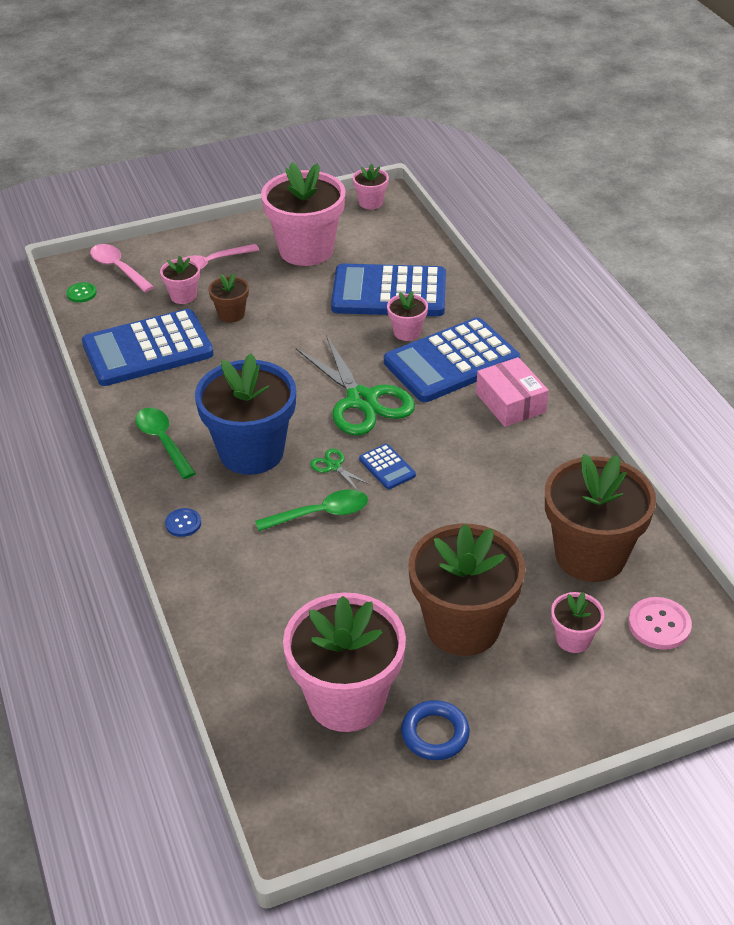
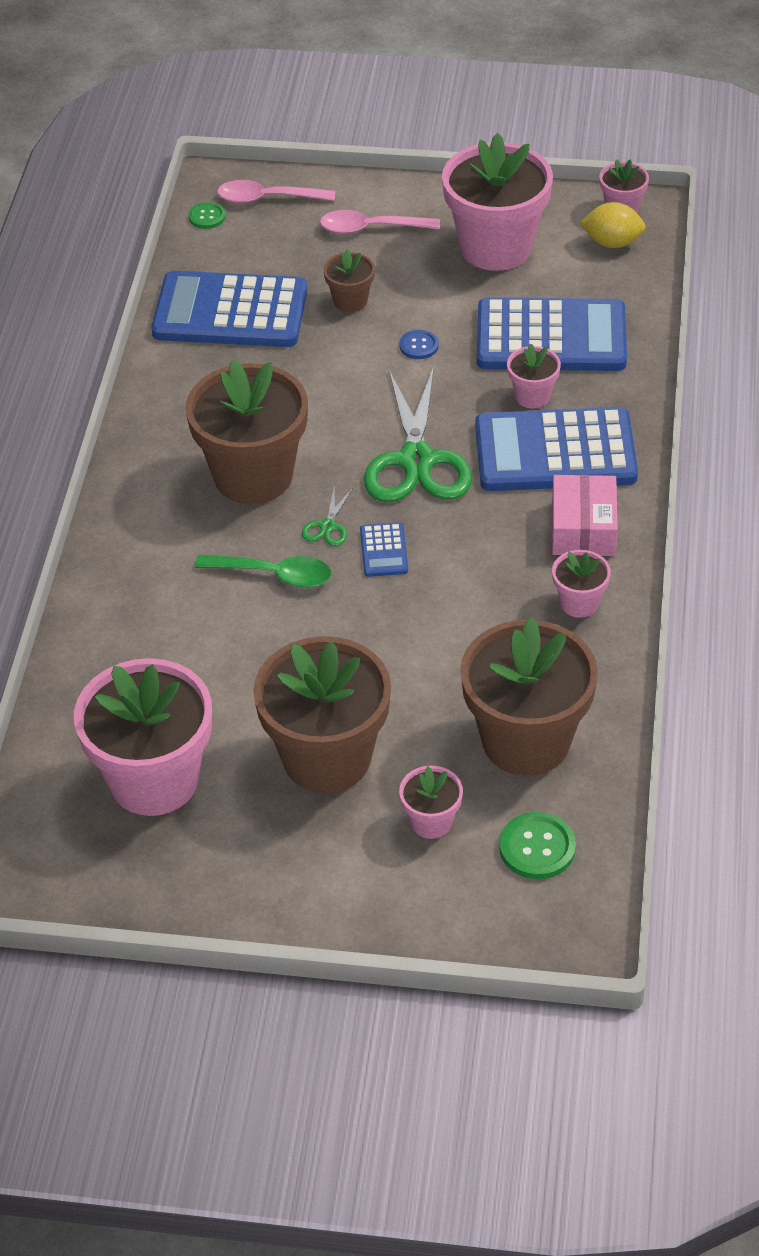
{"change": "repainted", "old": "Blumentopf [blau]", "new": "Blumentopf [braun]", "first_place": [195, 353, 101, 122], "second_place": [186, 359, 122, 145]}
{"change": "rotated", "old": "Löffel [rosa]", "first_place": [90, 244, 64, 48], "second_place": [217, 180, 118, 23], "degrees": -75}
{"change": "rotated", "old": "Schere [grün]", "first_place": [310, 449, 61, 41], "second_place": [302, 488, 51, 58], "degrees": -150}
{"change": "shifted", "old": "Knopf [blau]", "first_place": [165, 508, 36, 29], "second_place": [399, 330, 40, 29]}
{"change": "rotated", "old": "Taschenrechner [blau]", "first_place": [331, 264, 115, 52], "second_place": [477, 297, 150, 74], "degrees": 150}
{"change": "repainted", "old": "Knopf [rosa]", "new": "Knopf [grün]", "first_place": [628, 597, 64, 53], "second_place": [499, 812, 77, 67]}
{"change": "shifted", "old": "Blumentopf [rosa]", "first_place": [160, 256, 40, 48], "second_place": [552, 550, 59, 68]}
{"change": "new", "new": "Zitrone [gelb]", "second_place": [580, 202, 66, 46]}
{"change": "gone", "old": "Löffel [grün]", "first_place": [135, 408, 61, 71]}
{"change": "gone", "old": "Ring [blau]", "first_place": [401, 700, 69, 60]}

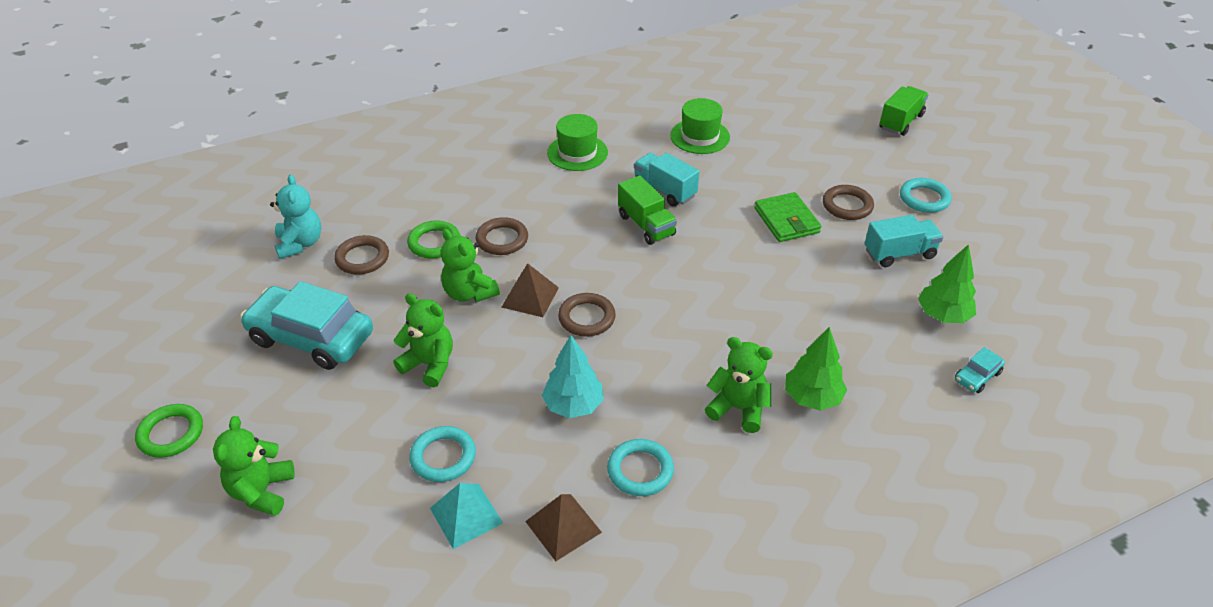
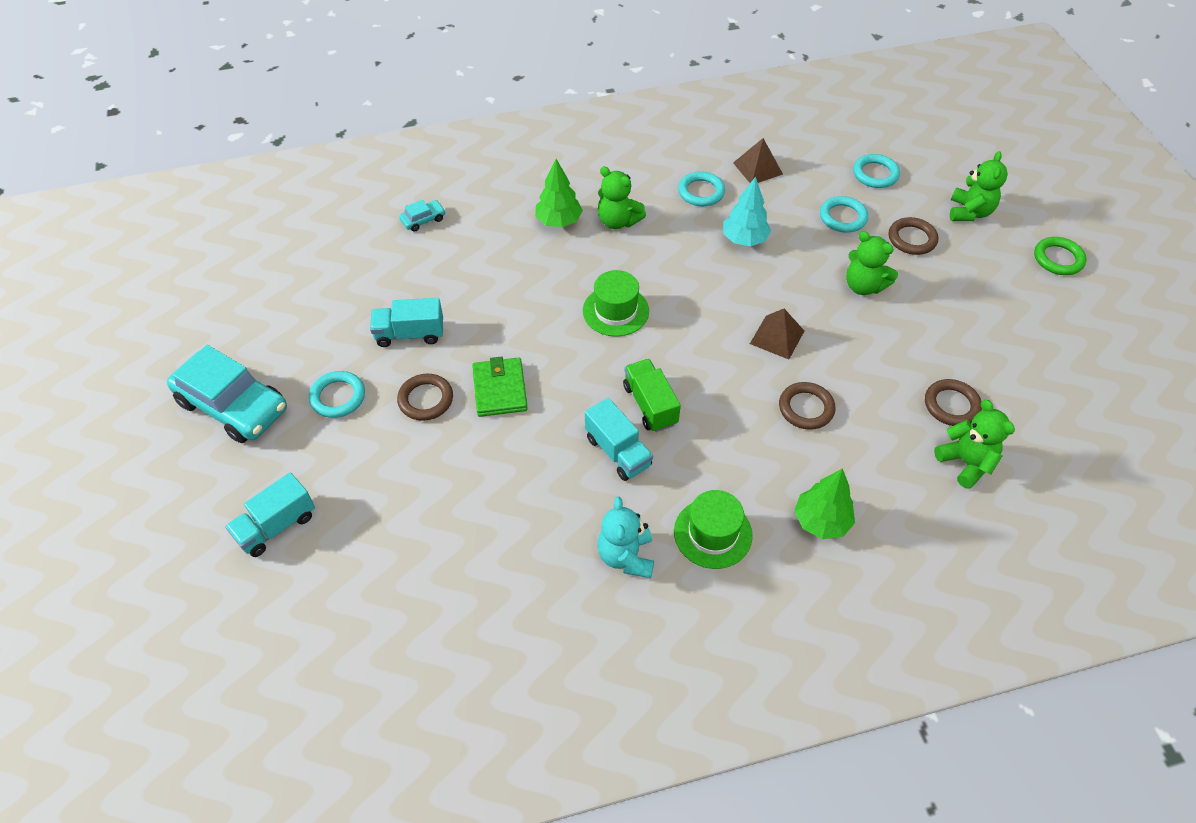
{"change": "shifted", "old": "Auto [türkis]", "first_place": [240, 281, 133, 89], "second_place": [167, 345, 120, 98]}
{"change": "repainted", "old": "Lastwagen [grün]", "new": "Lastwagen [türkis]", "first_place": [879, 86, 50, 50], "second_place": [225, 473, 90, 84]}
{"change": "shifted", "old": "Hut [grün]", "first_place": [670, 98, 60, 56], "second_place": [583, 270, 66, 67]}
{"change": "shifted", "old": "Teddybär [türkis]", "first_place": [270, 175, 51, 84], "second_place": [597, 497, 57, 81]}
{"change": "shifted", "old": "Baum [grün]", "first_place": [918, 244, 58, 79], "second_place": [794, 468, 61, 71]}
{"change": "new", "new": "Ring [türkis]", "second_place": [853, 154, 47, 34]}
{"change": "shifted", "old": "Ring [braun]", "first_place": [558, 293, 58, 44], "second_place": [889, 217, 49, 38]}
{"change": "shifted", "old": "Teddybär [grün]", "first_place": [441, 229, 59, 73], "second_place": [934, 400, 81, 89]}
{"change": "gone", "old": "Ring [grün]", "first_place": [407, 221, 53, 38]}
{"change": "gone", "old": "Pyramide [türkis]", "first_place": [430, 483, 73, 66]}

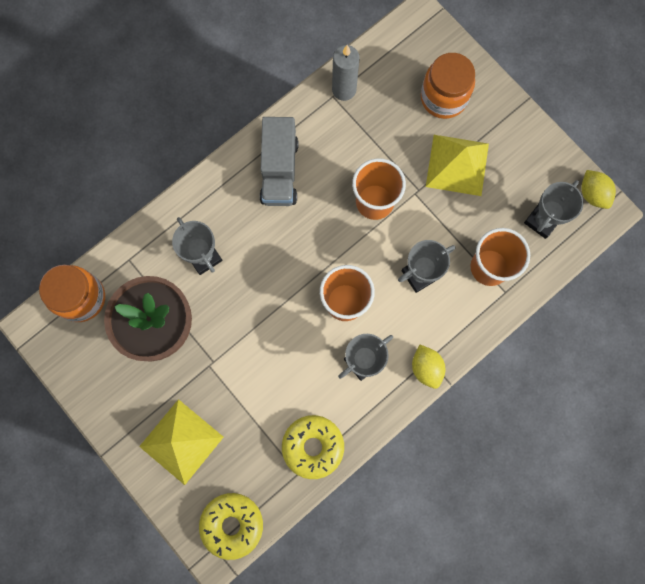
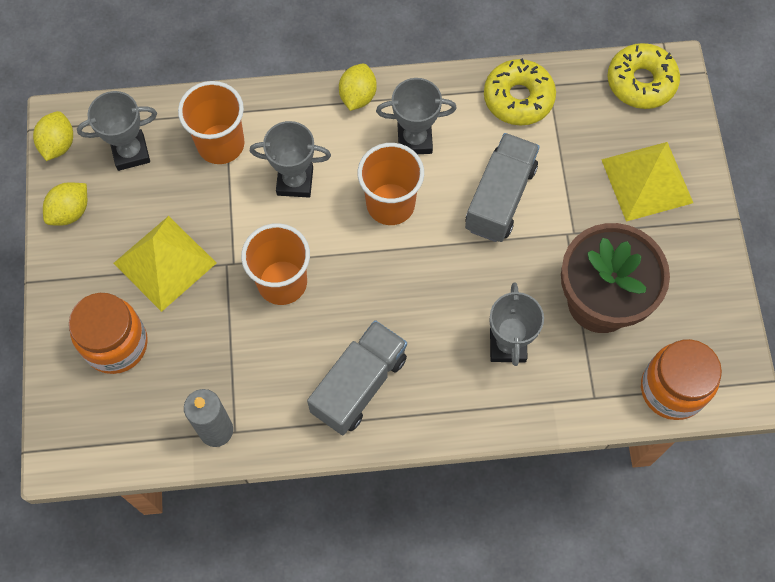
{"change": "new", "new": "Zitrone [gelb]", "second_place": [43, 182, 44, 44]}
{"change": "new", "new": "Lastwagen [grau]", "second_place": [465, 133, 75, 109]}

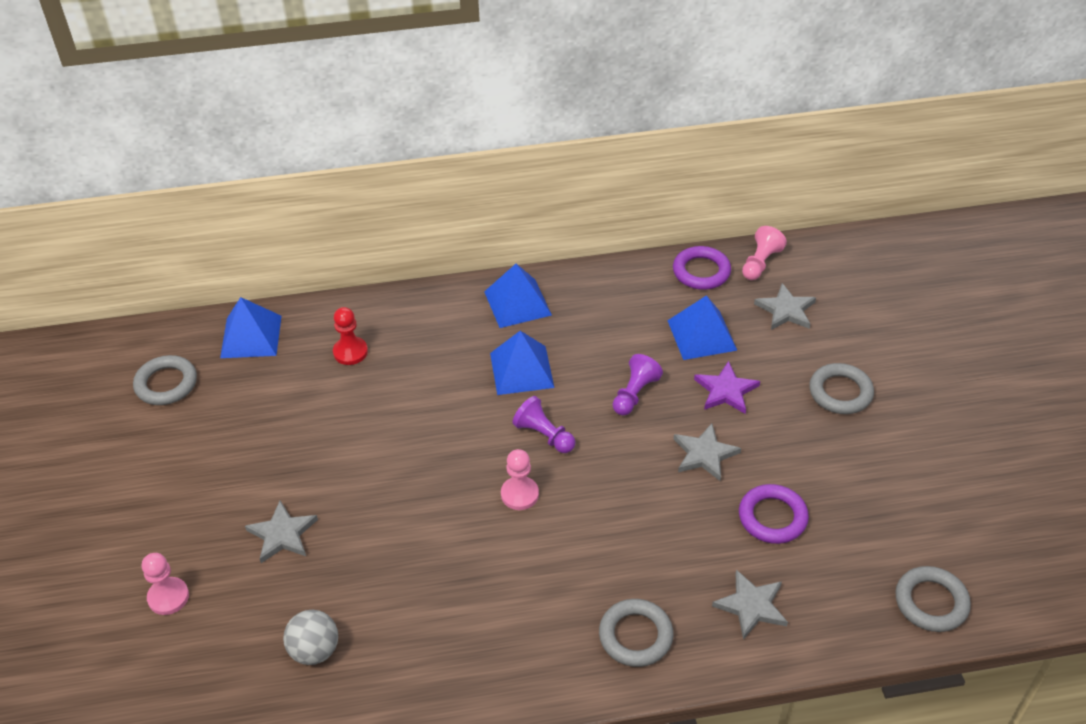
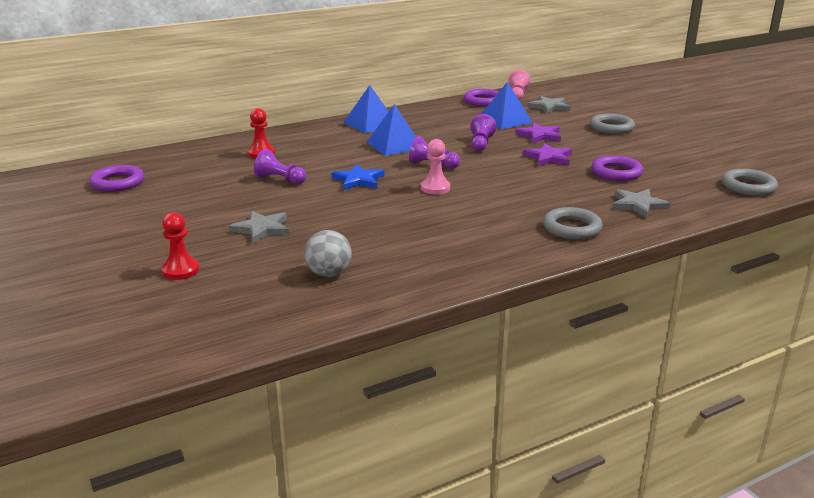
{"change": "repainted", "old": "Ring [grau]", "new": "Ring [lila]", "first_place": [133, 355, 64, 50], "second_place": [90, 165, 54, 27]}
{"change": "repainted", "old": "Bauer [rosa]", "new": "Bauer [rot]", "first_place": [142, 553, 47, 62], "second_place": [161, 212, 39, 68]}
{"change": "new", "new": "Bauer [lila]", "second_place": [254, 149, 52, 35]}
{"change": "new", "new": "Stern [blau]", "second_place": [332, 164, 52, 26]}
{"change": "repainted", "old": "Stern [grau]", "new": "Stern [lila]", "first_place": [674, 423, 67, 58], "second_place": [523, 143, 49, 23]}
{"change": "gone", "old": "Pyramide [blau]", "first_place": [220, 297, 62, 61]}

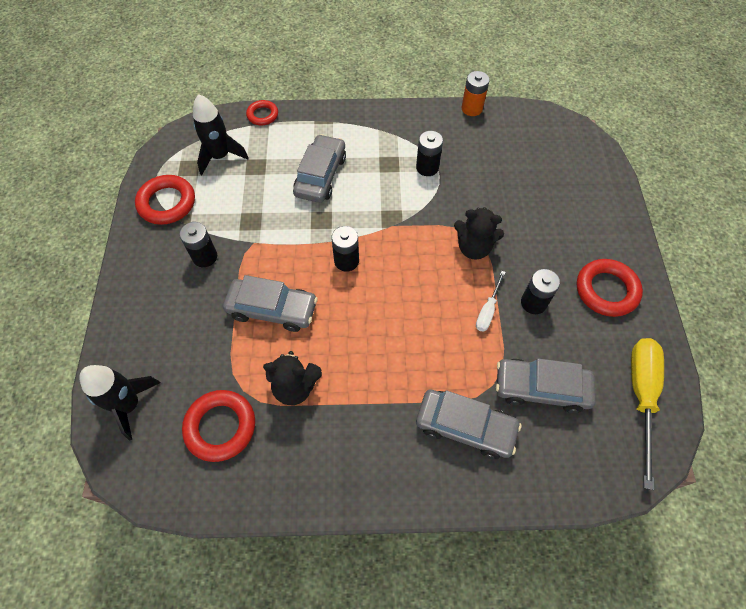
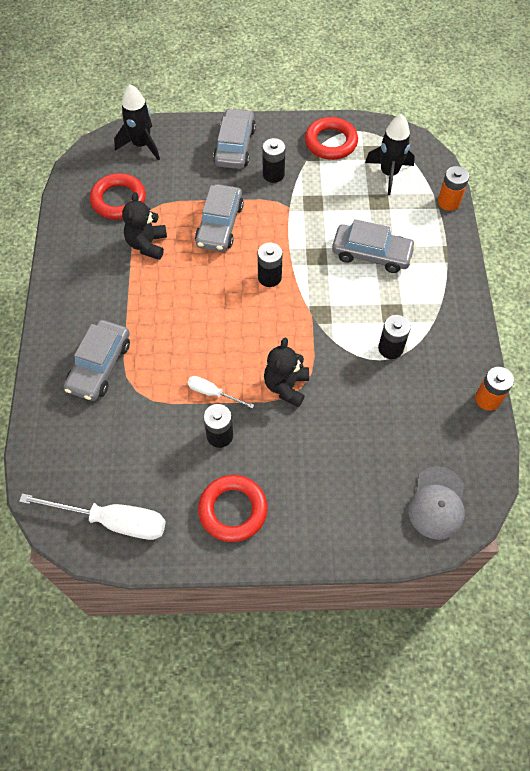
{"change": "repainted", "old": "Schraubenzieher [gelb]", "new": "Schraubenzieher [weiß]", "first_place": [631, 338, 33, 152], "second_place": [19, 494, 147, 46]}
{"change": "shifted", "old": "Auto [grau]", "first_place": [496, 358, 100, 55], "second_place": [213, 108, 43, 61]}
{"change": "new", "new": "Kappe [grau]", "second_place": [408, 466, 57, 74]}
{"change": "swapped", "old": "Ring [rot]", "new": "Batterie [orange]", "first_place": [246, 100, 32, 25], "second_place": [438, 166, 31, 45]}

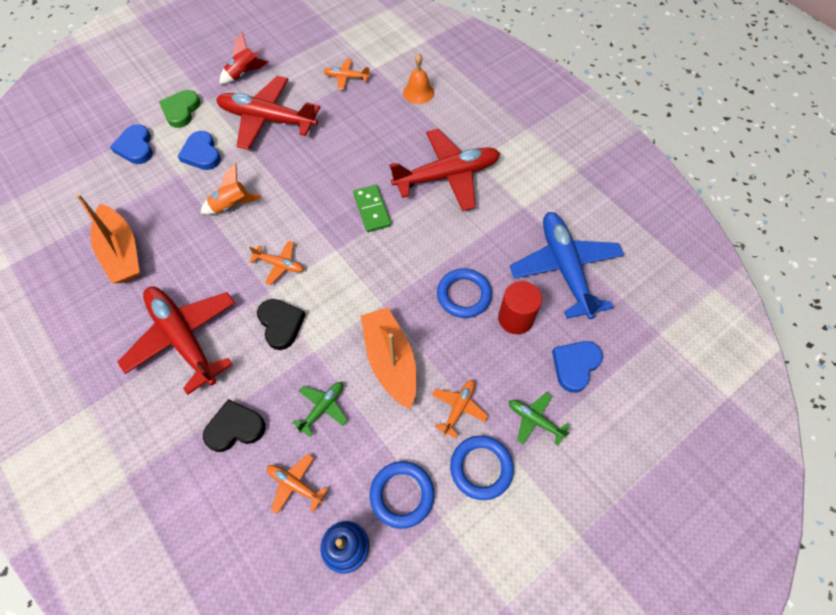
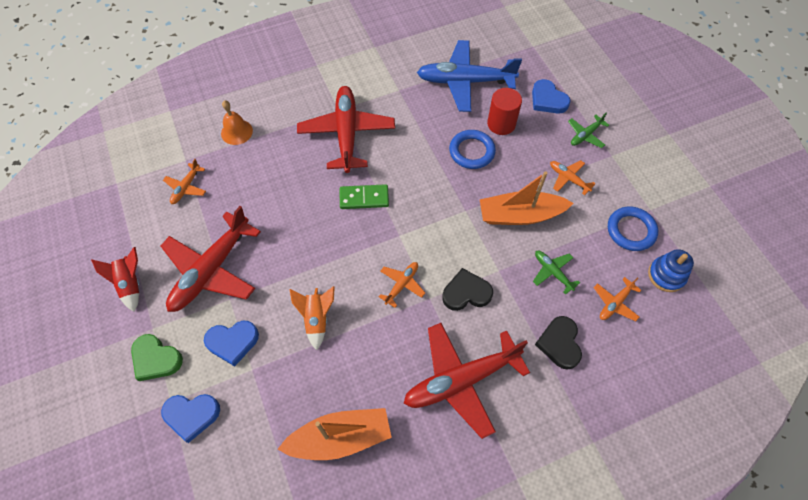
{"change": "gone", "old": "Ring [blau]", "first_place": [450, 436, 64, 64]}

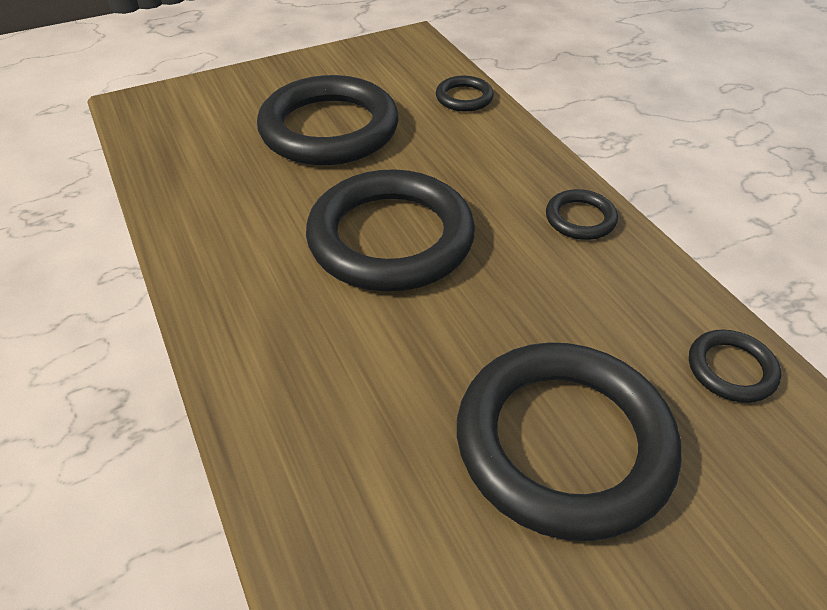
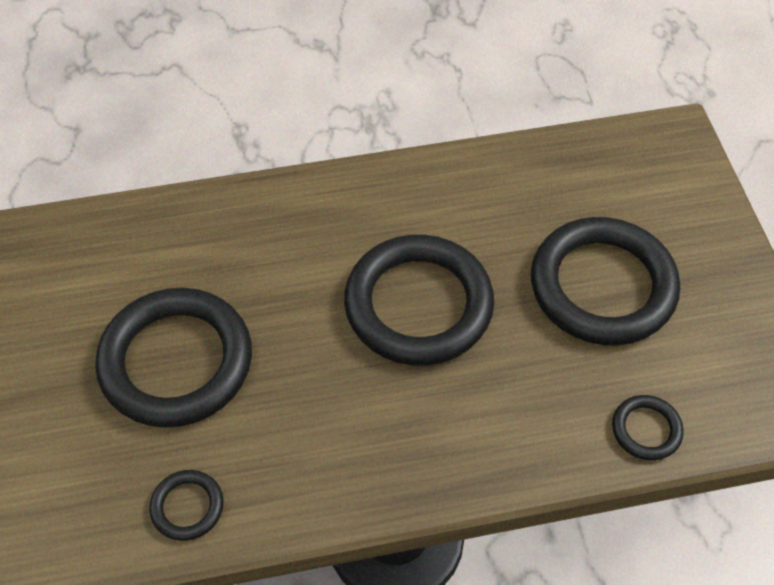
{"change": "gone", "old": "Ring [schwarz]", "first_place": [546, 189, 72, 51]}

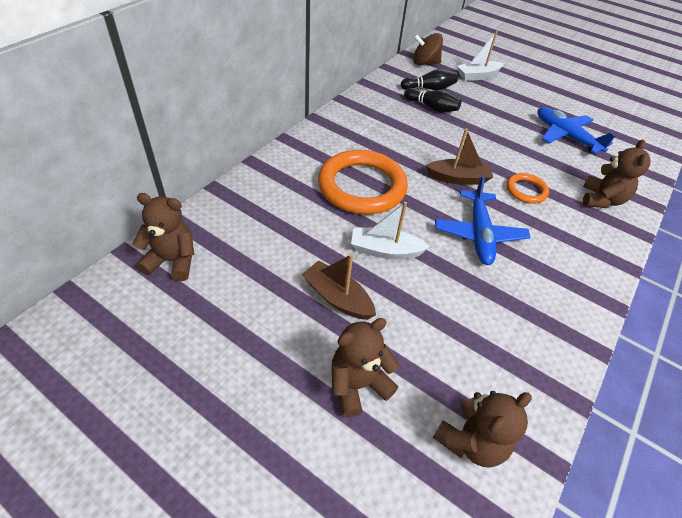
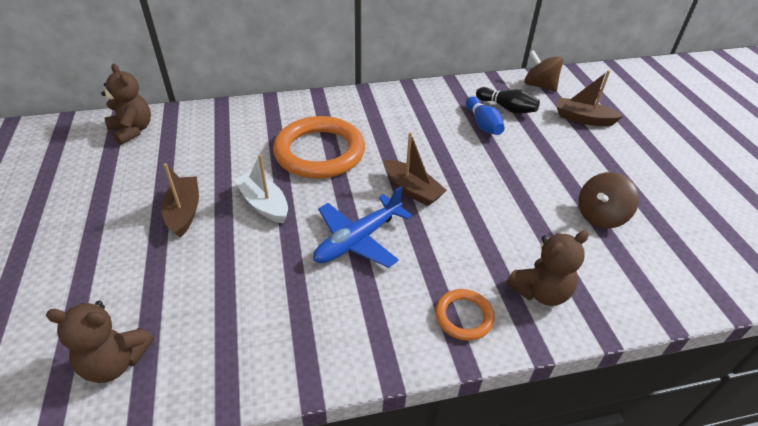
{"change": "shifted", "old": "Ring [orange]", "first_place": [506, 173, 43, 31], "second_place": [435, 289, 60, 52]}
{"change": "repainted", "old": "Bowlingkegel [schwarz]", "new": "Bowlingkegel [blau]", "first_place": [404, 88, 57, 25], "second_place": [466, 96, 39, 39]}
{"change": "repainted", "old": "Boot [weiß]", "new": "Boot [braun]", "first_place": [457, 30, 47, 51], "second_place": [557, 70, 66, 56]}
{"change": "swapped", "old": "Flugzeug [blau]", "new": "Kreisel [braun]", "first_place": [537, 107, 79, 47], "second_place": [578, 172, 61, 57]}
{"change": "gone", "old": "Teddybär [braun]", "first_place": [332, 318, 67, 99]}

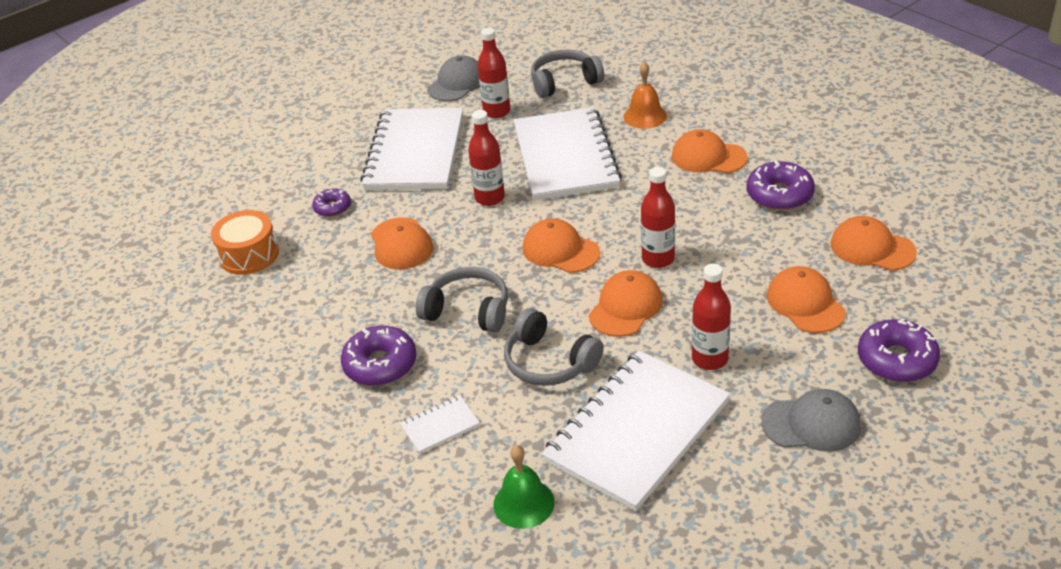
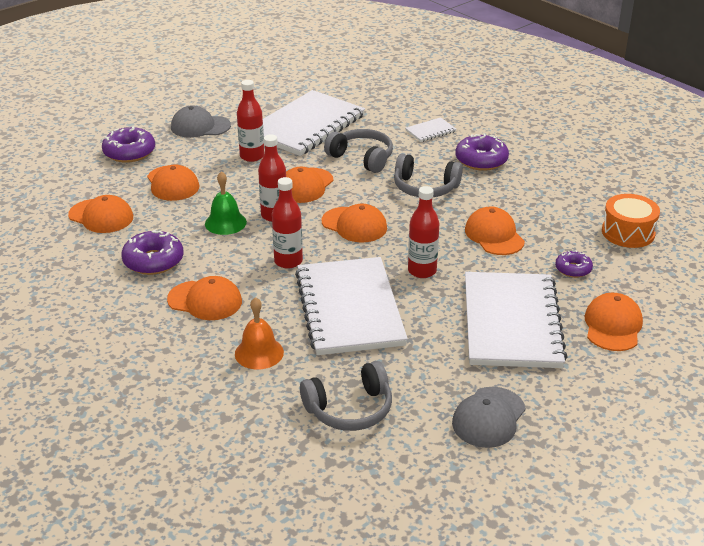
{"change": "shifted", "old": "Glocke [grün]", "first_place": [493, 445, 62, 84], "second_place": [205, 171, 42, 64]}
{"change": "shifted", "old": "Flasche [rot]", "first_place": [477, 28, 33, 90], "second_place": [272, 177, 31, 92]}
{"change": "new", "new": "Kappe [orange]", "second_place": [584, 293, 59, 58]}

